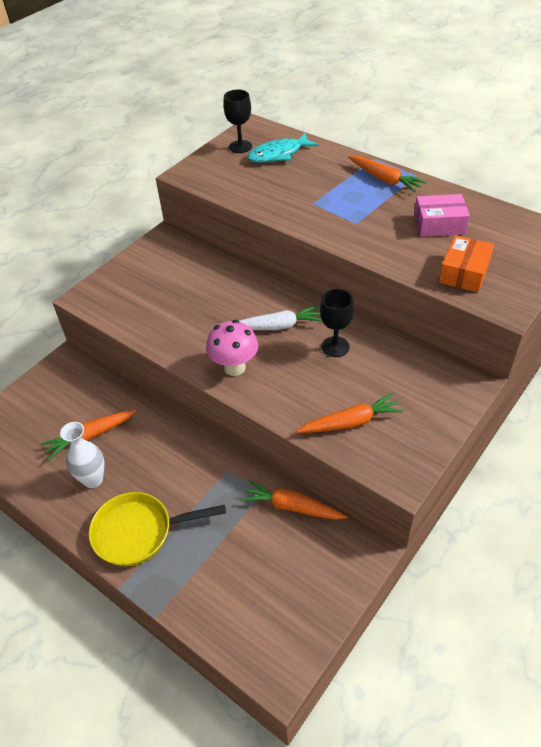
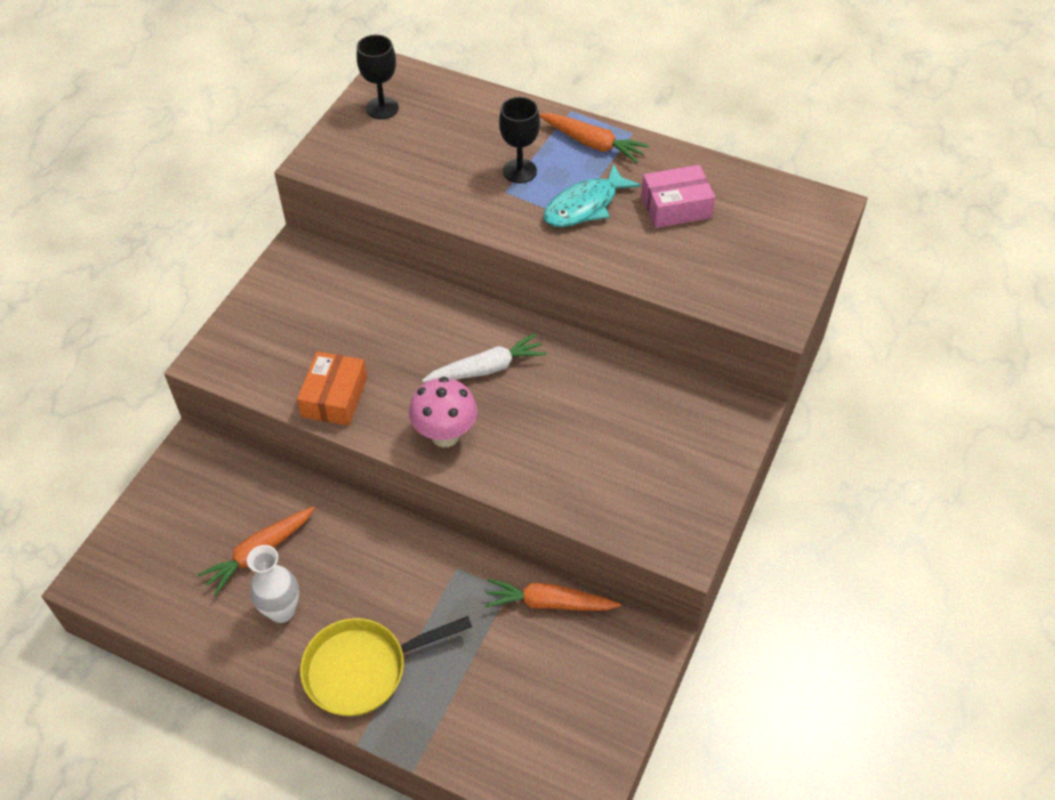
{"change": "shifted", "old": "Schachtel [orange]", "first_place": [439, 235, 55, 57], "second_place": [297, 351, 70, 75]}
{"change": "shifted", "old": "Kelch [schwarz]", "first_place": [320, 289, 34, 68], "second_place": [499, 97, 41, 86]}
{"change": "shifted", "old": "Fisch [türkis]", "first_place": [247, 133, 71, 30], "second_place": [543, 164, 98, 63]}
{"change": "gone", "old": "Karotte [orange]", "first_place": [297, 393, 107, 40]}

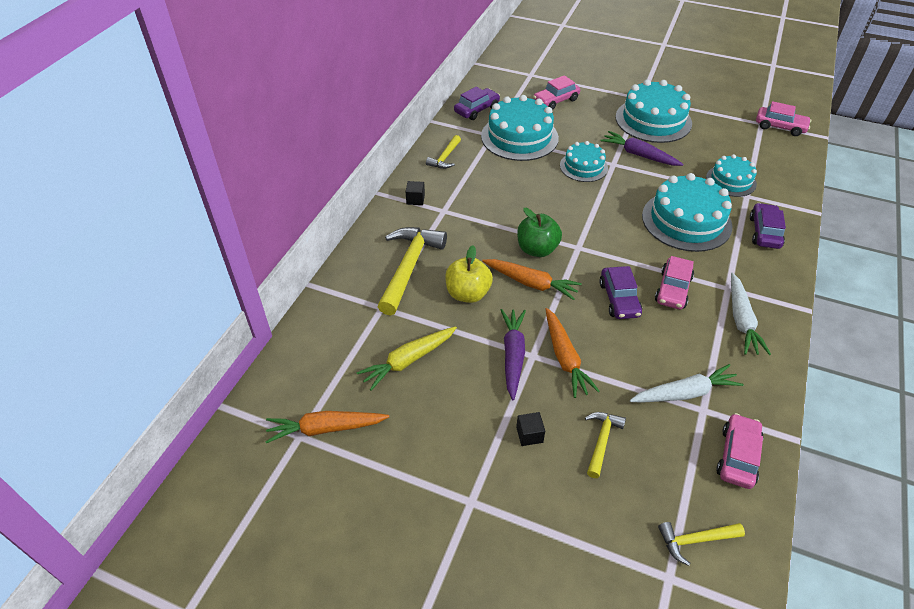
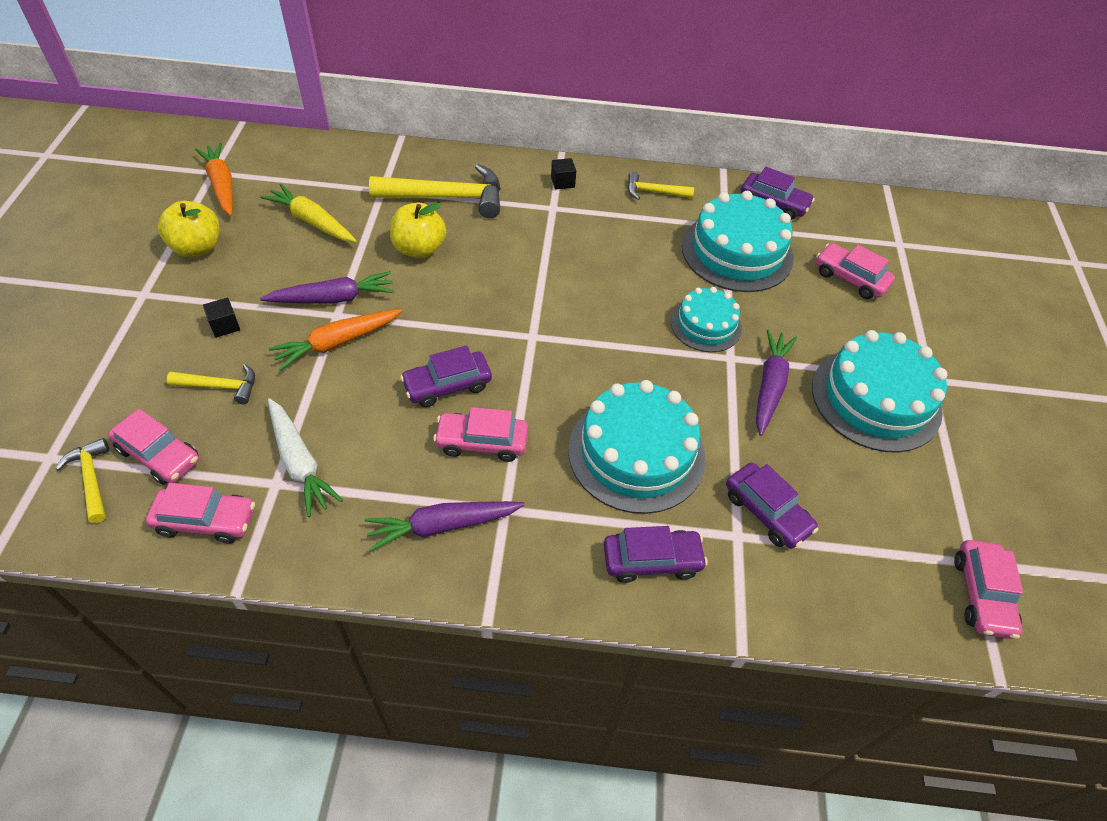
{"change": "new", "new": "Auto [rosa]", "second_place": [108, 409, 91, 76]}
{"change": "new", "new": "Apfel [gelb]", "second_place": [158, 201, 62, 56]}
{"change": "repainted", "old": "Karotte [weiß]", "new": "Karotte [lila]", "first_place": [731, 273, 40, 82], "second_place": [365, 501, 160, 51]}
{"change": "swapped", "old": "Kuchen [türkis]", "new": "Auto [lila]", "first_place": [706, 154, 51, 43], "second_place": [726, 463, 92, 86]}
{"change": "gone", "old": "Karotte [orange]", "first_place": [482, 259, 100, 41]}
{"change": "gone", "old": "Apfel [grün]", "first_place": [517, 208, 45, 49]}

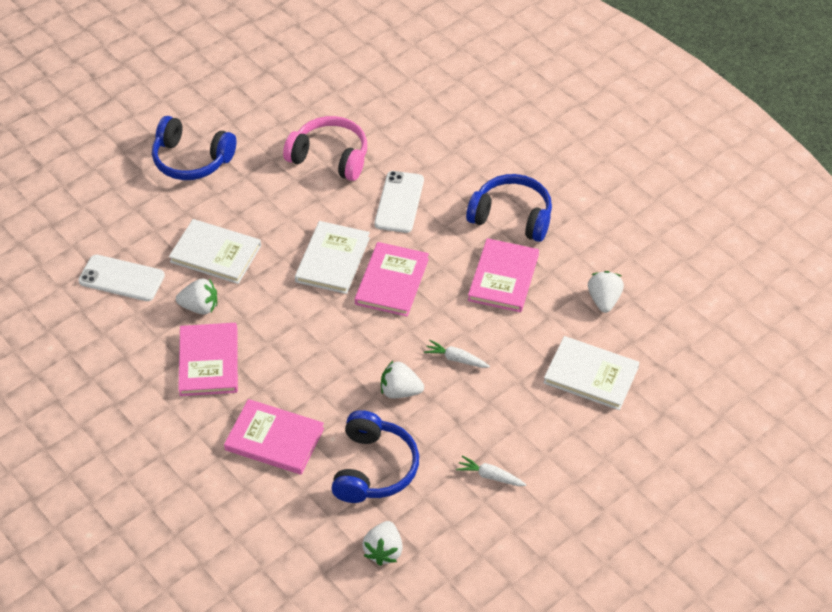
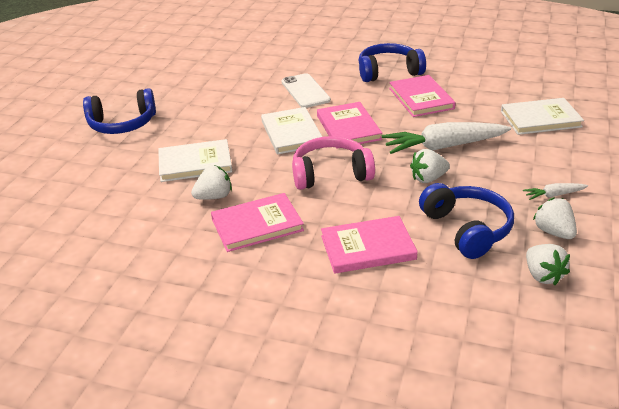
{"change": "rotated", "old": "Buch [rosa]", "first_place": [178, 323, 60, 73], "second_place": [211, 193, 93, 59], "degrees": -75}
{"change": "shifted", "old": "Kopfhörer [rosa]", "first_place": [283, 116, 84, 65], "second_place": [292, 136, 83, 54]}
{"change": "scaled", "old": "Karotte [weiß]", "first_place": [424, 340, 66, 28], "second_place": [382, 122, 129, 32], "factor": 2.19}
{"change": "shifted", "old": "Erdbeere [weiß]", "first_place": [588, 271, 36, 42], "second_place": [533, 197, 44, 42]}
{"change": "gone", "old": "Handy [weiß]", "first_place": [78, 255, 87, 46]}

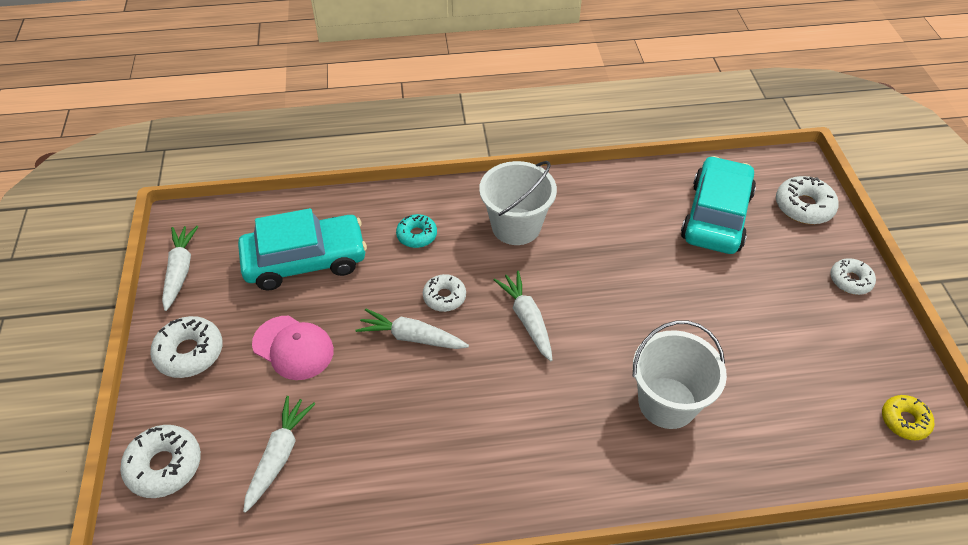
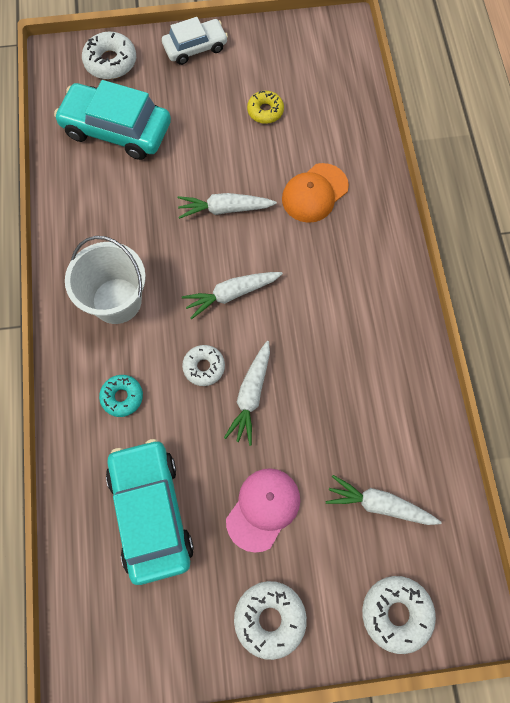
{"change": "swapped", "old": "Donut [weiß]", "new": "Auto [weiß]", "first_place": [830, 258, 46, 37], "second_place": [162, 17, 66, 48]}
{"change": "shifted", "old": "Karotte [weiß]", "first_place": [162, 226, 36, 85], "second_place": [178, 193, 99, 26]}
{"change": "shifted", "old": "Donut [gelb]", "first_place": [882, 395, 52, 45], "second_place": [247, 91, 37, 33]}
{"change": "swapped", "old": "Eimer [weiß]", "new": "Kappe [orange]", "first_place": [633, 321, 94, 108], "second_place": [282, 163, 67, 60]}

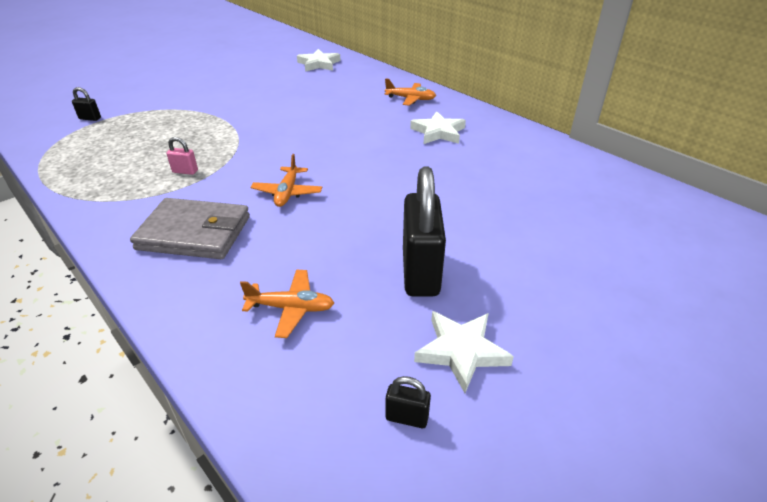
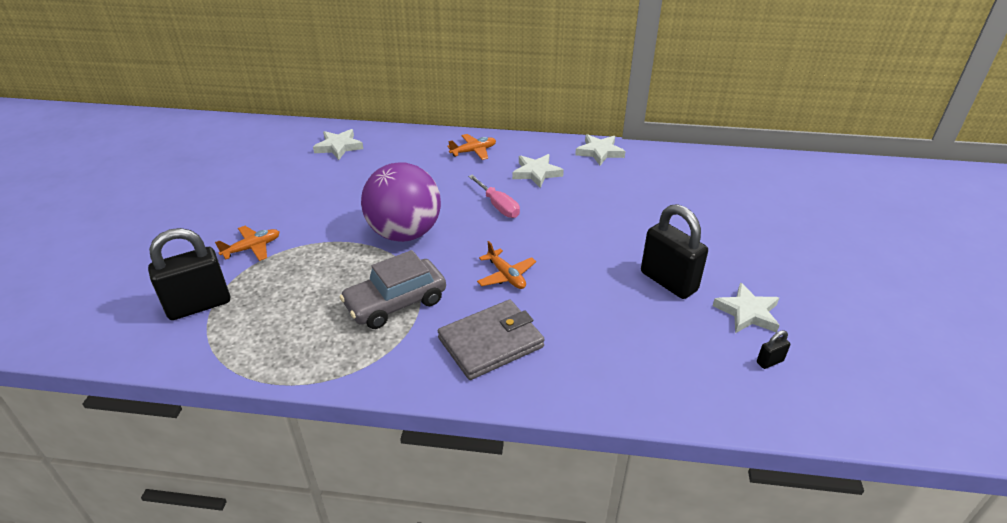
{"change": "scaled", "old": "Vorhängeschloss [schwarz]", "first_place": [72, 87, 29, 34], "second_place": [148, 228, 82, 92], "factor": 2.39}
{"change": "shifted", "old": "Flugzeug [orange]", "first_place": [240, 270, 94, 68], "second_place": [215, 226, 65, 35]}
{"change": "swapped", "old": "Vorhängeschloss [rosa]", "new": "Auto [grau]", "first_place": [166, 137, 32, 38], "second_place": [340, 250, 106, 79]}
{"change": "new", "new": "Ball [lila]", "second_place": [361, 162, 80, 80]}
{"change": "new", "new": "Schraubenzieher [rosa]", "second_place": [468, 175, 52, 43]}
{"change": "new", "new": "Stern [weiß]", "second_place": [575, 134, 50, 31]}

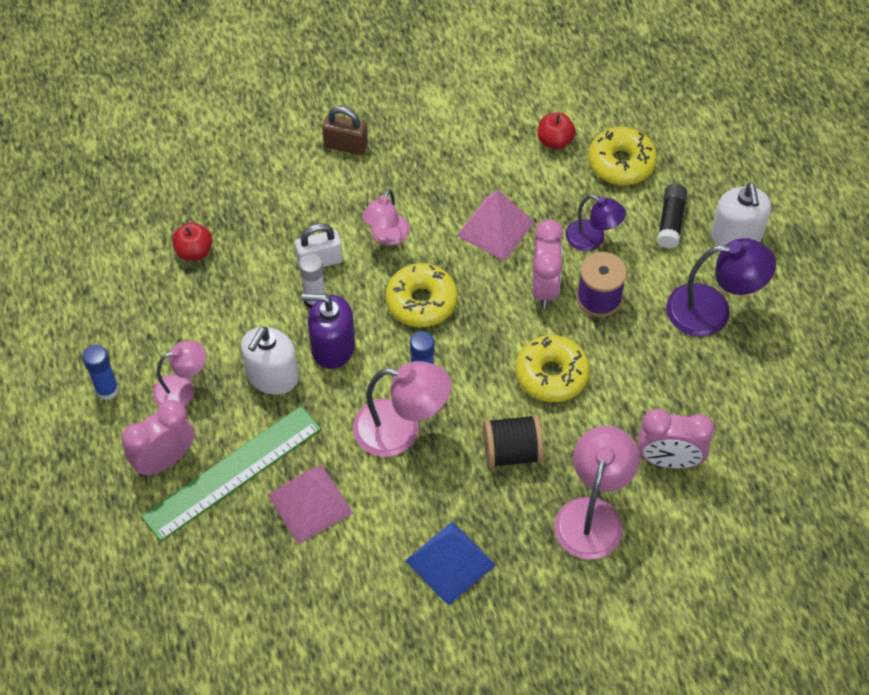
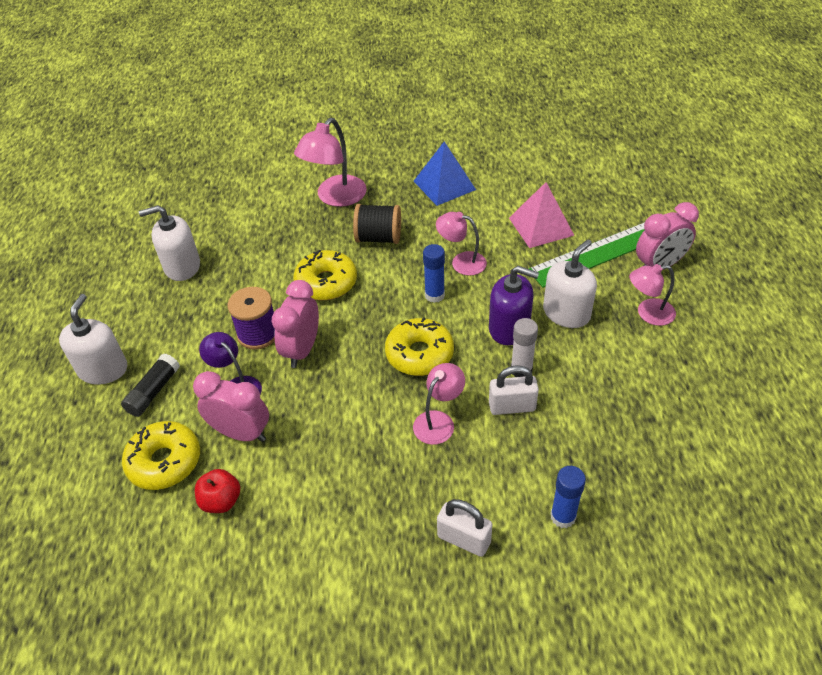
{"change": "new", "new": "Seifenspender [weiß]", "second_place": [139, 205, 61, 76]}
{"change": "shifted", "old": "Wecker [rosa]", "first_place": [638, 409, 77, 60], "second_place": [193, 371, 76, 71]}
{"change": "scaled", "old": "Lampe [rosa]", "first_place": [353, 361, 98, 96], "second_place": [436, 212, 51, 63], "factor": 0.63}
{"change": "repainted", "old": "Vorhängeschloss [braun]", "new": "Vorhängeschloss [weiß]", "first_place": [322, 106, 46, 49], "second_place": [437, 499, 55, 58]}
{"change": "shifted", "old": "Klebestift [blau]", "first_place": [83, 345, 36, 55], "second_place": [550, 466, 36, 62]}
{"change": "gone", "old": "Apfel [rot]", "first_place": [172, 222, 41, 39]}
{"change": "gone", "old": "Pyramide [rosa]", "first_place": [456, 190, 78, 71]}
{"change": "gone", "old": "Lampe [lila]", "first_place": [666, 238, 110, 99]}

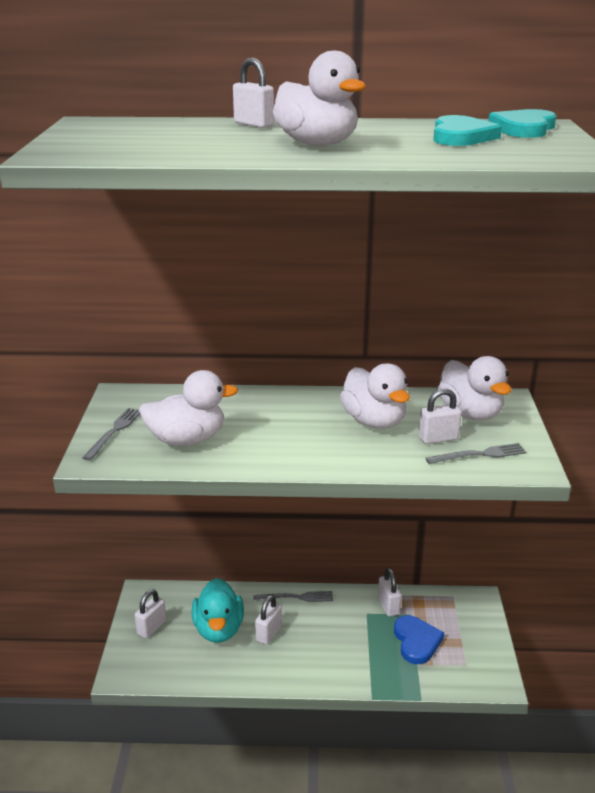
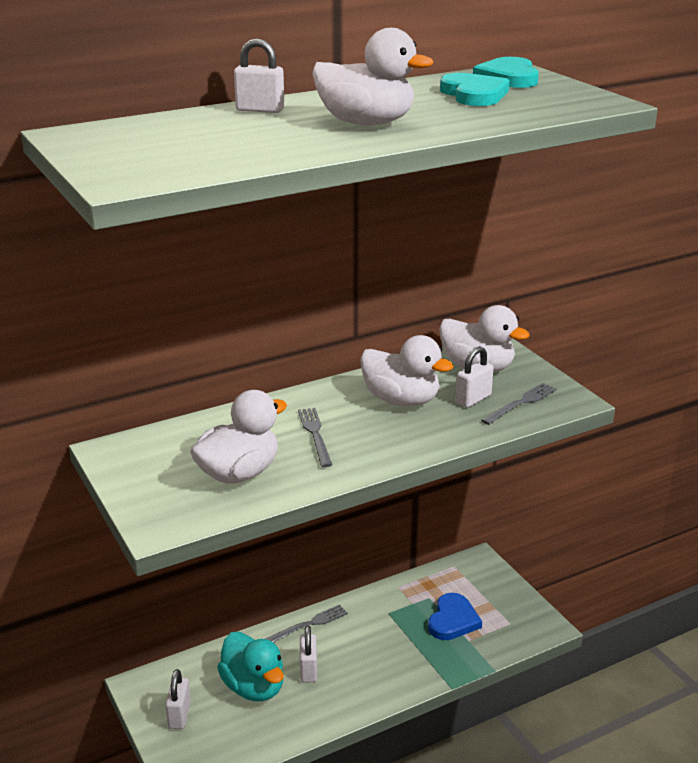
{"change": "shifted", "old": "Gabel [grau]", "first_place": [82, 408, 58, 53], "second_place": [298, 408, 34, 59]}
{"change": "rotated", "old": "Herz [blau]", "first_place": [394, 615, 50, 49], "second_place": [428, 593, 54, 47], "degrees": 60}
{"change": "gone", "old": "Vorhängeschloss [weiß]", "first_place": [378, 568, 23, 49]}

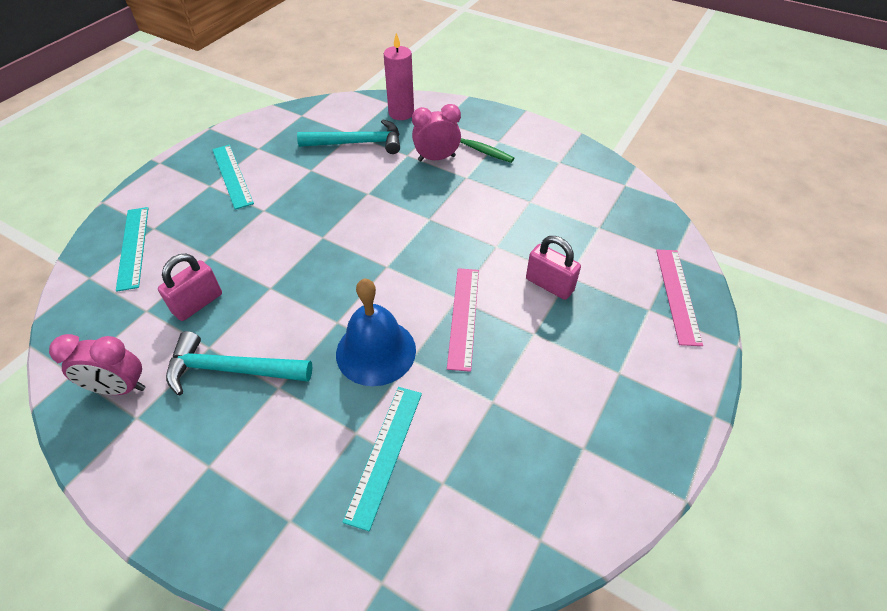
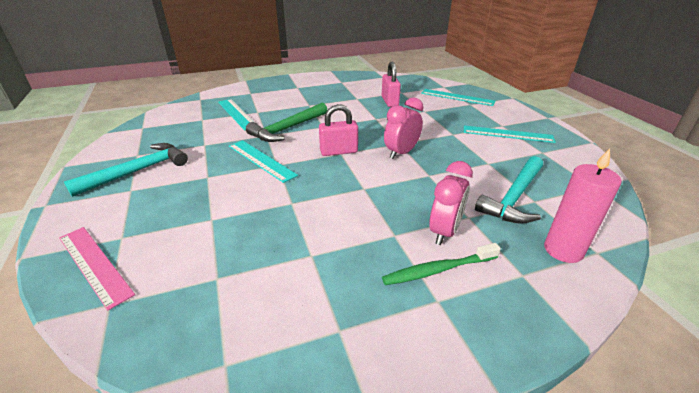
{"change": "shifted", "old": "Hammer [türkis]", "first_place": [166, 331, 146, 64], "second_place": [64, 143, 124, 54]}
{"change": "repainted", "old": "Lineal [rosa]", "new": "Lineal [türkis]", "first_place": [447, 268, 32, 104], "second_place": [229, 140, 69, 43]}
{"change": "swapped", "old": "Glocke [blau]", "new": "Hammer [grün]", "first_place": [336, 279, 80, 107], "second_place": [246, 103, 81, 39]}
{"change": "shifted", "old": "Vorhängeschloss [rosa]", "first_place": [526, 236, 55, 64], "second_place": [319, 104, 39, 52]}
{"change": "shifted", "old": "Wecker [rosa]", "first_place": [49, 334, 97, 61], "second_place": [384, 97, 39, 62]}

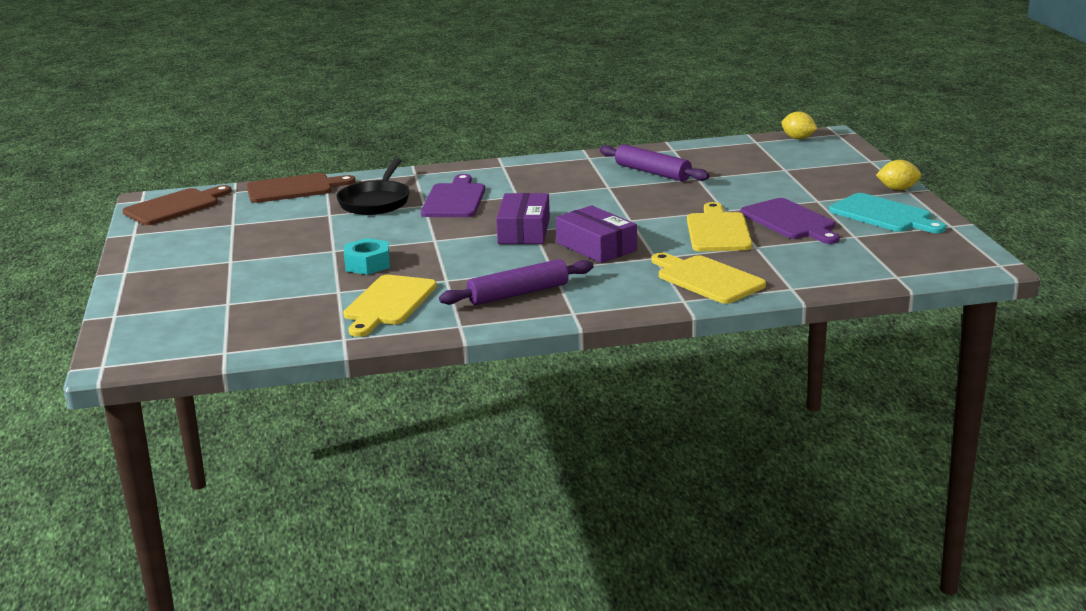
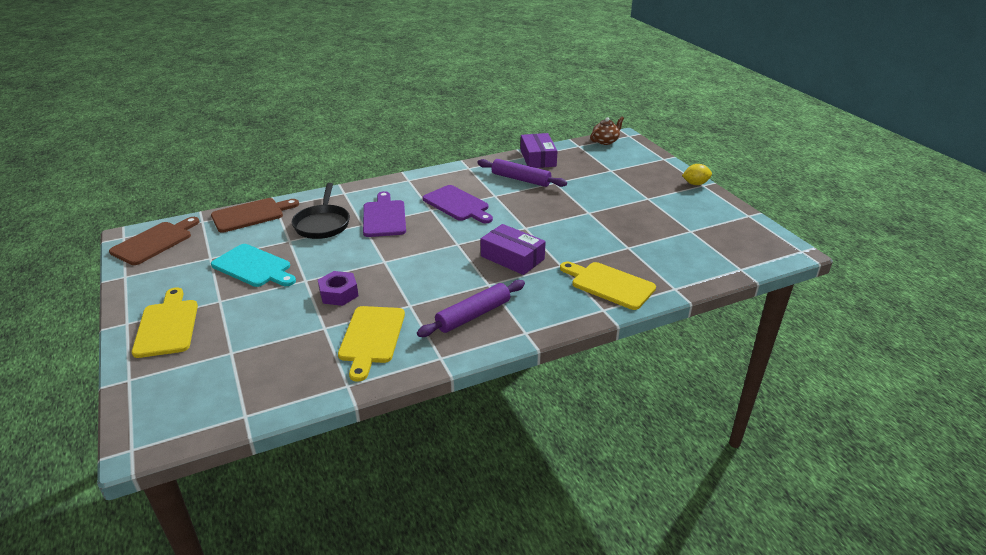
{"change": "shifted", "old": "Schneidebrett [gelb]", "first_place": [687, 202, 65, 50], "second_place": [132, 288, 66, 70]}
{"change": "shifted", "old": "Schneidebrett [türkis]", "first_place": [829, 193, 117, 40], "second_place": [211, 244, 85, 43]}
{"change": "repainted", "old": "Sechskantmutter [türkis]", "new": "Sechskantmutter [lila]", "first_place": [344, 238, 46, 37], "second_place": [318, 271, 40, 35]}
{"change": "shifted", "old": "Schneidebrett [lila]", "first_place": [740, 198, 100, 46], "second_place": [423, 185, 70, 38]}
{"change": "shifted", "old": "Schachtel [lila]", "first_place": [496, 193, 54, 51], "second_place": [520, 133, 38, 35]}
{"change": "swapped", "old": "Zitrone [gelb]", "new": "Teekanne [braun]", "first_place": [781, 111, 36, 28], "second_place": [590, 117, 34, 28]}

